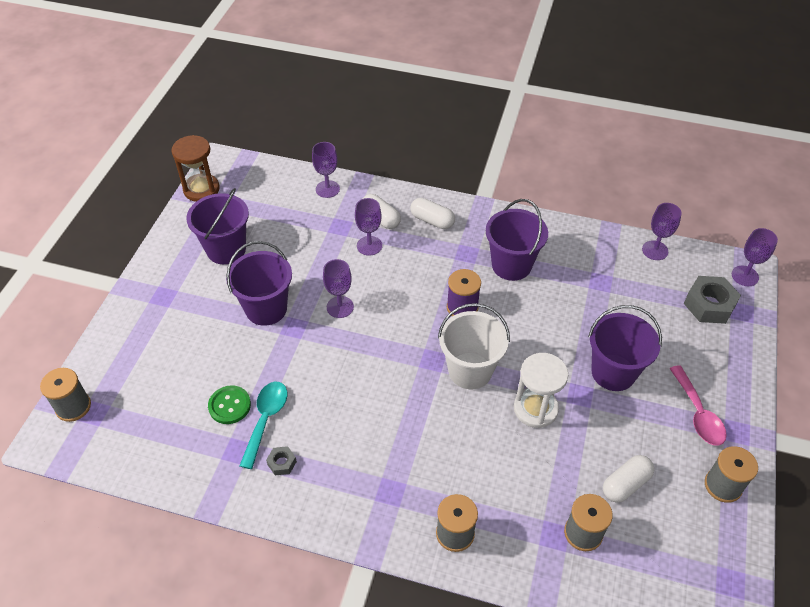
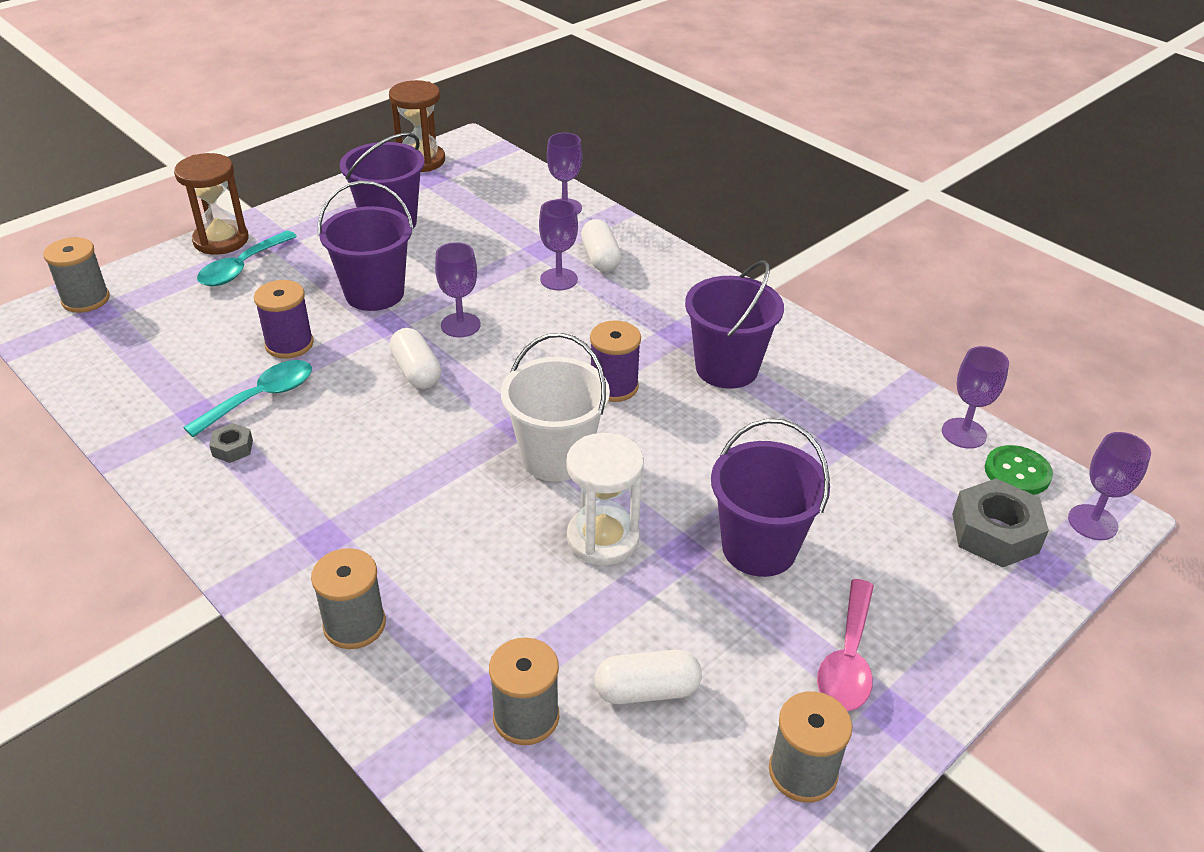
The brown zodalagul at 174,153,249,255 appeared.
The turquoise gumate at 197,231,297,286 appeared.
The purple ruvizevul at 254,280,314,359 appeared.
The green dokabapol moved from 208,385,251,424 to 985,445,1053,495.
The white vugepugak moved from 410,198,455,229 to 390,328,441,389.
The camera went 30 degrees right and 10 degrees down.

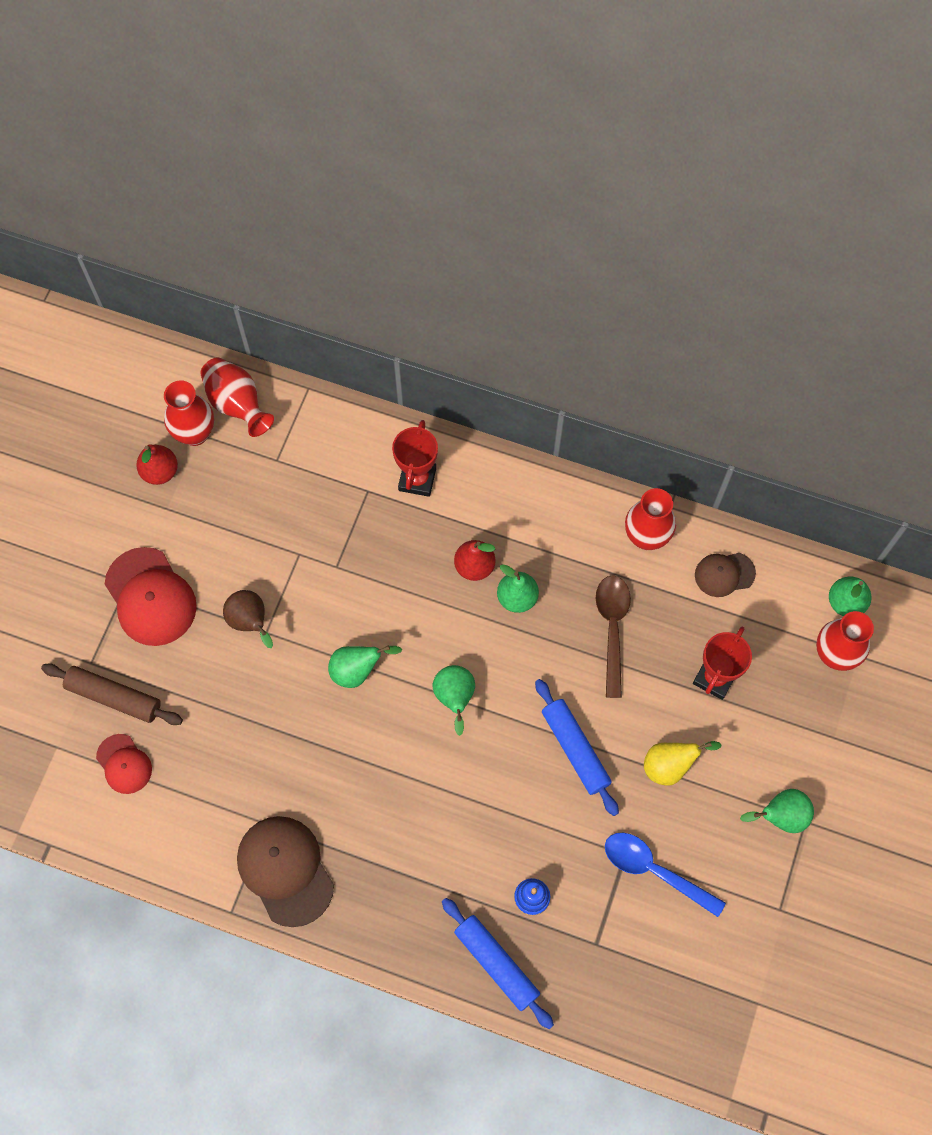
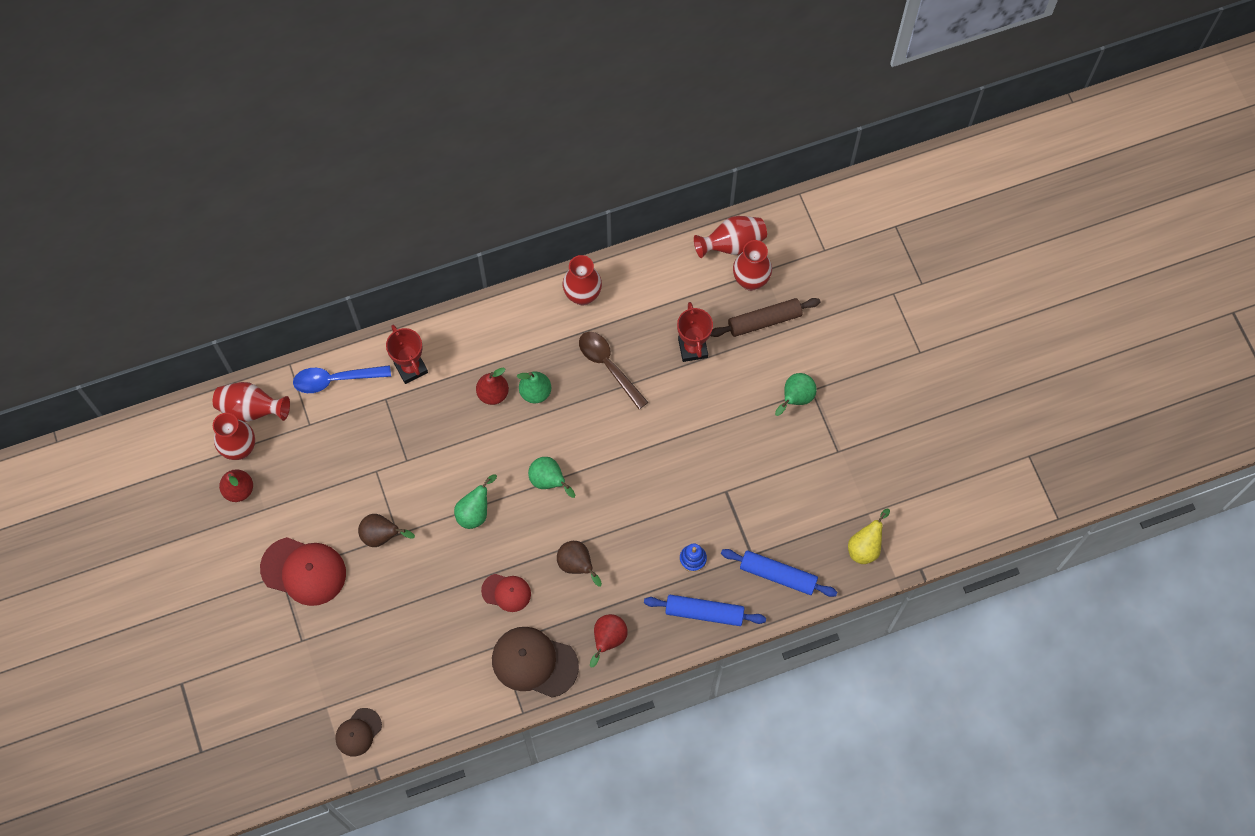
The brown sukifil at 557,541,602,586 appeared.
The red sukifil at 590,614,628,668 appeared.
The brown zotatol moved from 41,663,183,725 to 710,298,821,337.
The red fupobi moved from 96,734,152,794 to 481,574,531,612.
The blue zotatol moved from 535,679,619,816 to 721,549,837,597.
The blue gumate moved from 605,833,726,917 to 293,365,391,393.
The yellow sukifil moved from 644,741,721,786 to 848,509,890,564.
The brown fupobi moved from 695,553,756,597 to 335,708,382,756.
The green sukifil at 829,577,871,616 was replaced by the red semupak at 694,216,767,258.
The camera went 40 degrees left and 0 degrees up.

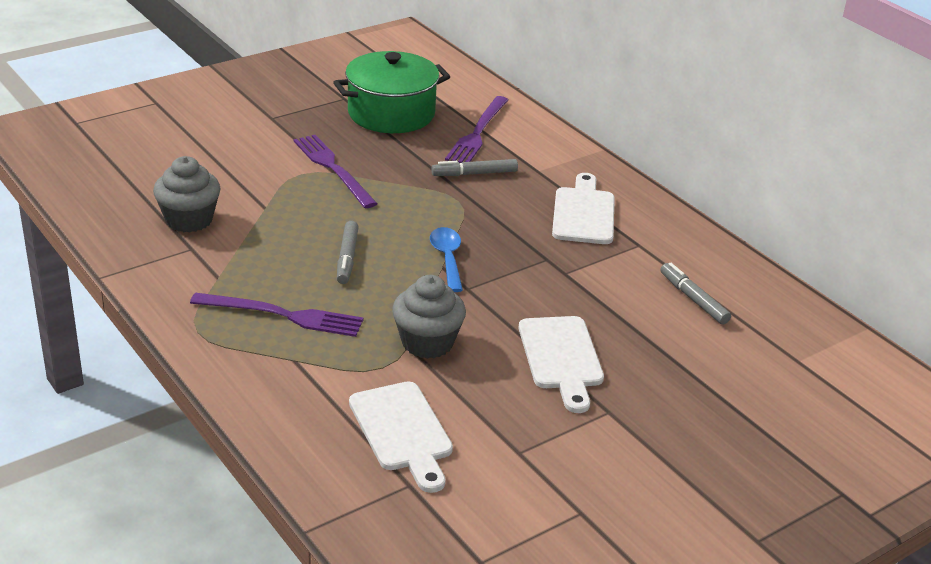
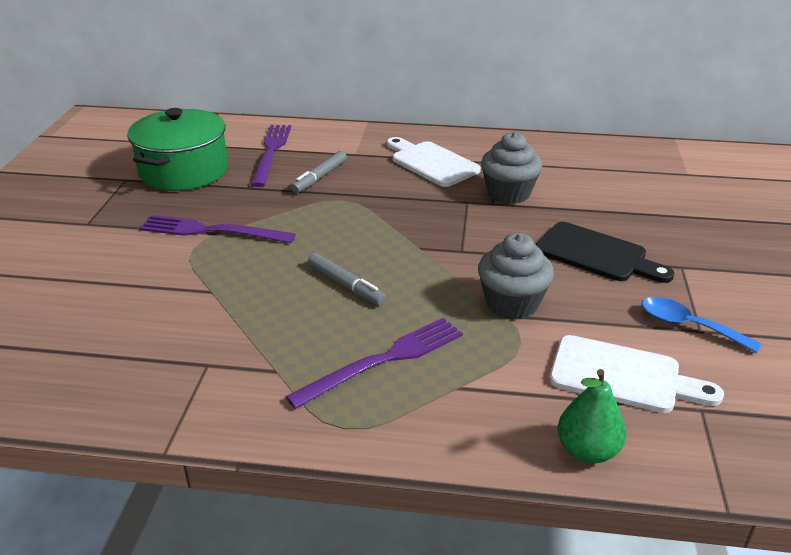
The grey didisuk at 661,263,731,325 disappeared.
The green sukifil at 558,369,626,464 appeared.
The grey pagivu moved from 153,156,221,232 to 481,132,542,204.
The blue gumate moved from 430,227,463,292 to 642,297,762,353.
The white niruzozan at 519,316,604,413 became the black niruzozan at 536,222,674,283.
The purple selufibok at 445,96,508,163 turned 150 degrees counterclockwise.
The camera went 45 degrees left and 0 degrees up.

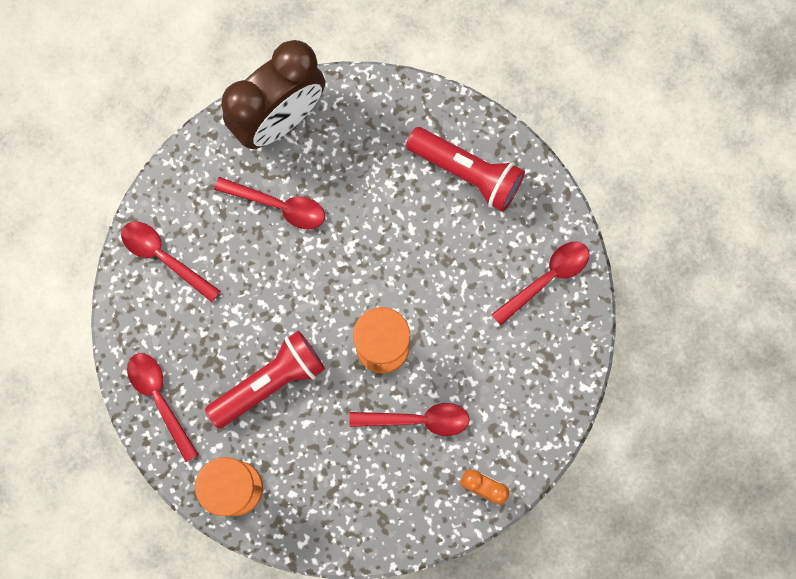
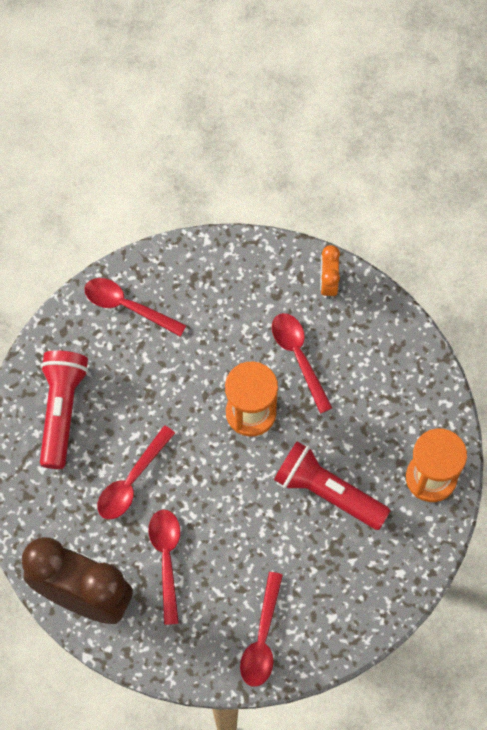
The red gumate moved from 127,353,199,462 to 97,425,175,519.
The camera went 115 degrees left and 10 degrees down.

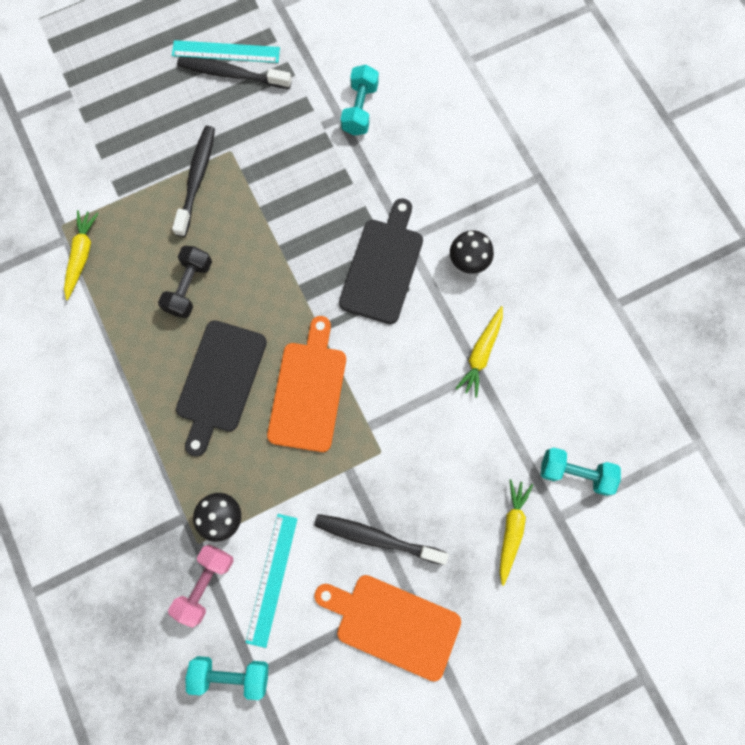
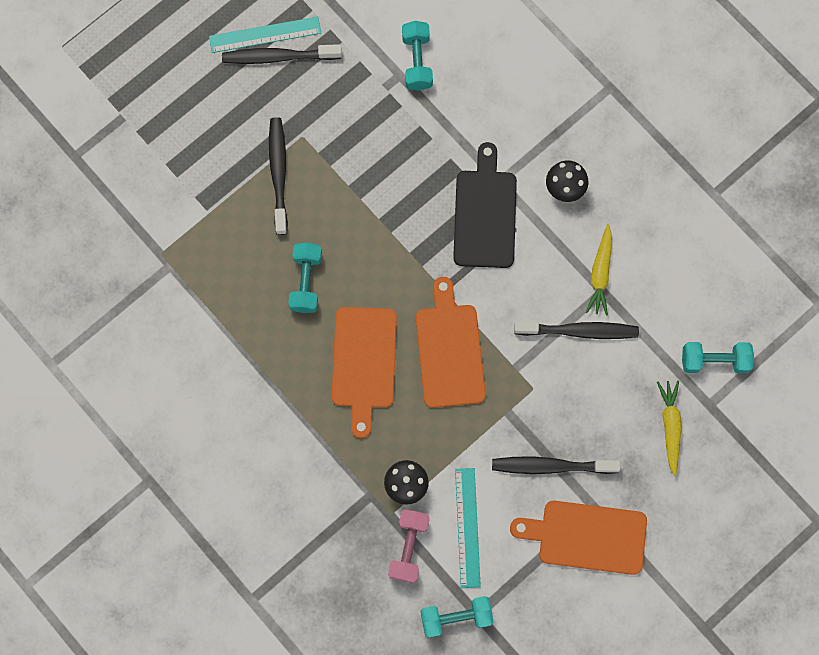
The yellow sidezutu at 64,210,99,300 disappeared.
The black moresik at 514,321,639,339 appeared.
The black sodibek at 158,246,212,318 became the turquoise sodibek at 288,243,322,313.
The black niruzozan at 176,320,267,457 became the orange niruzozan at 332,307,397,438.
The camera went 15 degrees left and 0 degrees up.

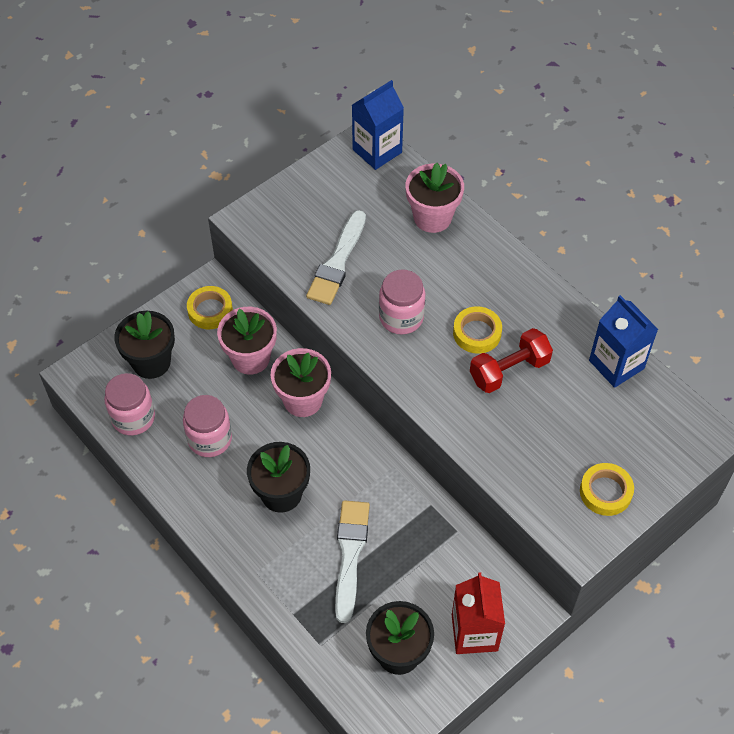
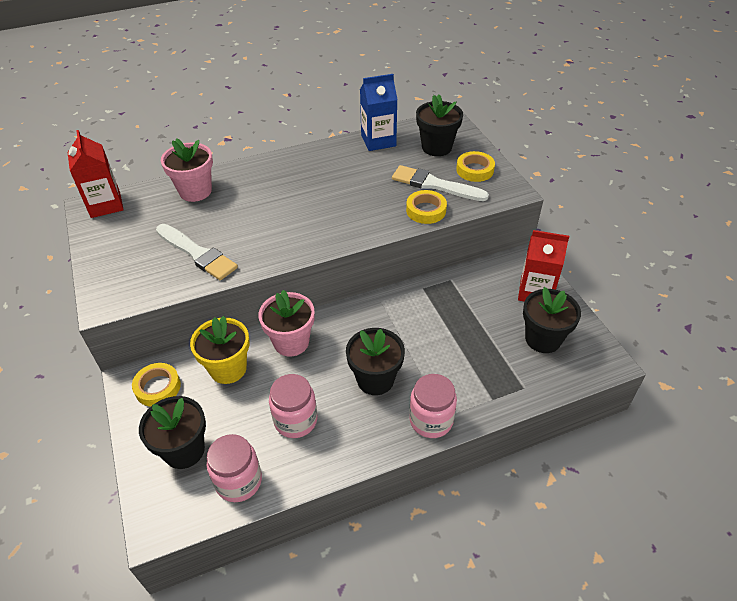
The red sodibek at 470,328,553,393 disappeared.
The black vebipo at 416,94,463,156 appeared.
The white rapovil moved from 335,500,370,623 to 392,165,489,201.
The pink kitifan moved from 379,269,425,335 to 409,374,457,438.
The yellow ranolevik moved from 453,306,502,354 to 406,190,447,224.
The pink vebipo at 217,307,277,375 became the yellow vebipo at 190,316,249,384.
The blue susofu at 352,80,404,170 became the red susofu at 68,130,124,218.
The camera went 70 degrees left and 10 degrees down.

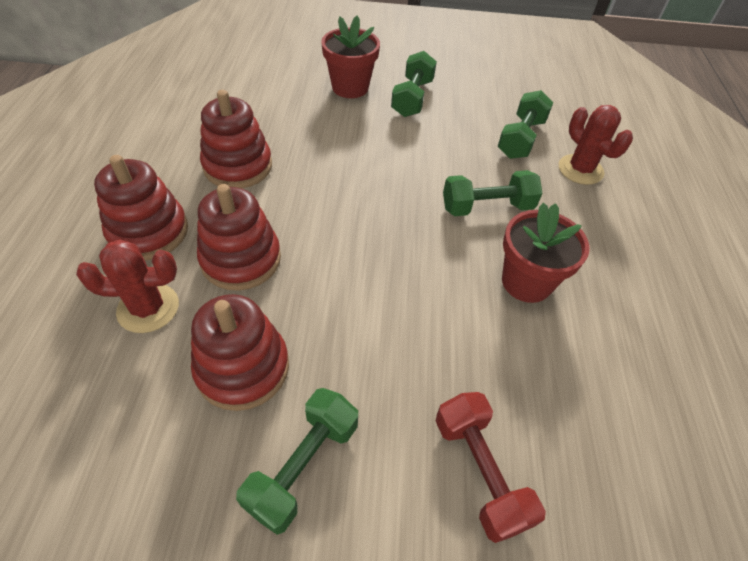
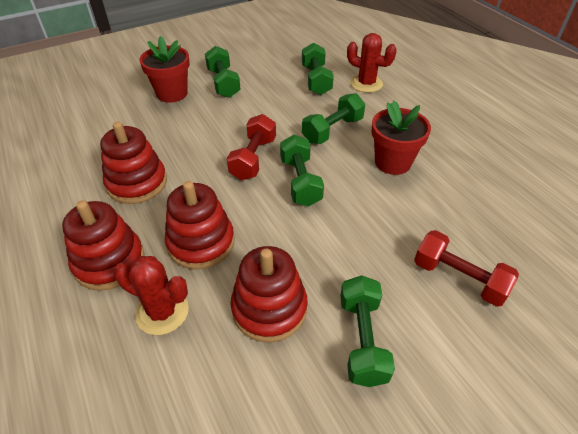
The red sodibek at 227,114,276,180 appeared.
The green sodibek at 280,135,324,206 appeared.
The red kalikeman at 76,240,179,333 turned 60 degrees clockwise.
The camera went 30 degrees left and 5 degrees down.

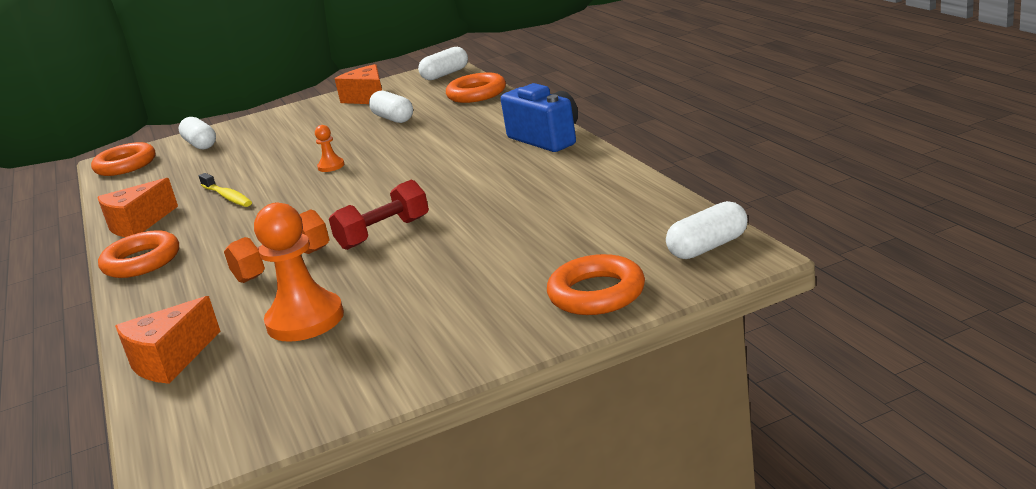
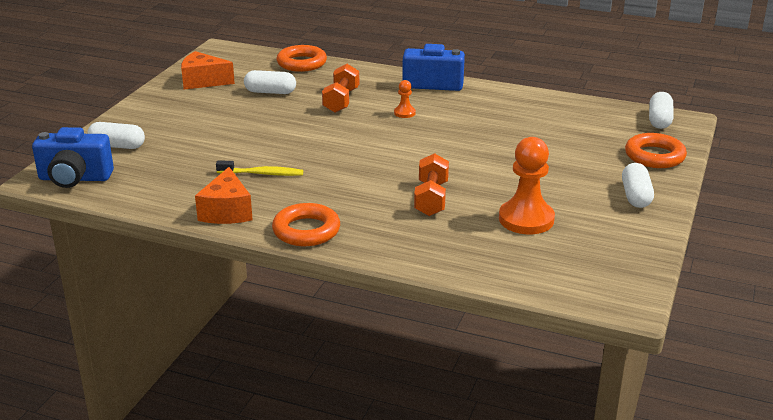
The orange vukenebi at 115,296,221,384 disappeared.
The red sodibek at 329,180,429,250 disappeared.
The orange sodibek at 322,64,359,113 appeared.
The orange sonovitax moved from 315,125,344,172 to 394,80,416,118.
The white vugepugak moved from 418,47,468,80 to 622,163,654,208.
The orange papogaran at 91,142,155,176 was replaced by the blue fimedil at 32,127,114,188.
The camera went 50 degrees left and 5 degrees up.

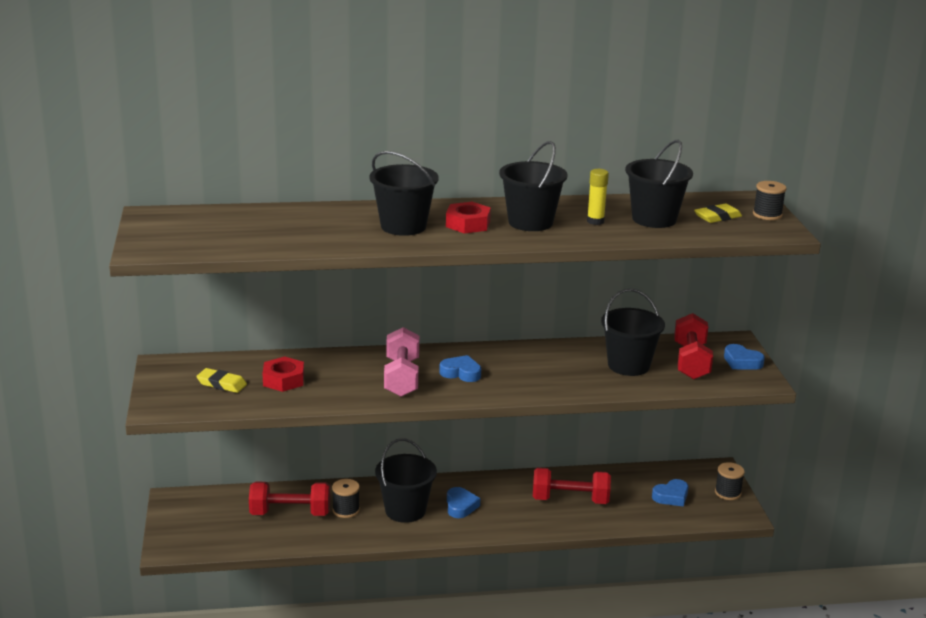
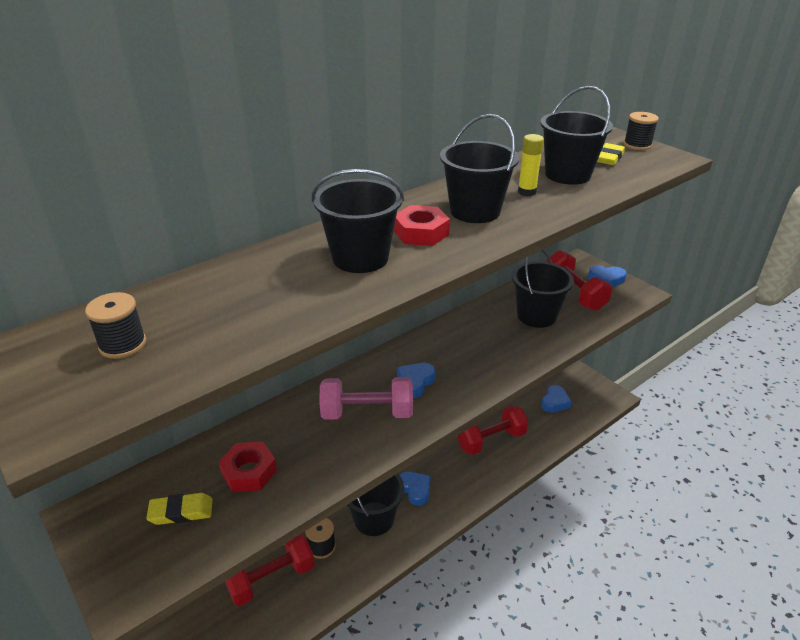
The black ruvizevul moved from 715,462,745,500 to 85,292,146,359.
The pink sodibek at 384,327,419,397 turned 60 degrees counterclockwise.
The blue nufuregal at 439,355,481,382 turned 45 degrees counterclockwise.
The camera went 30 degrees left and 10 degrees up.

